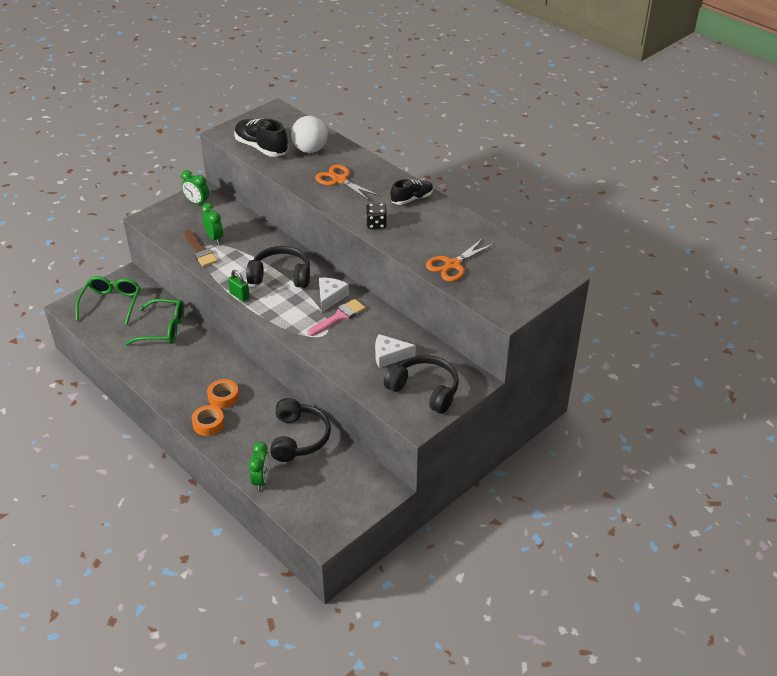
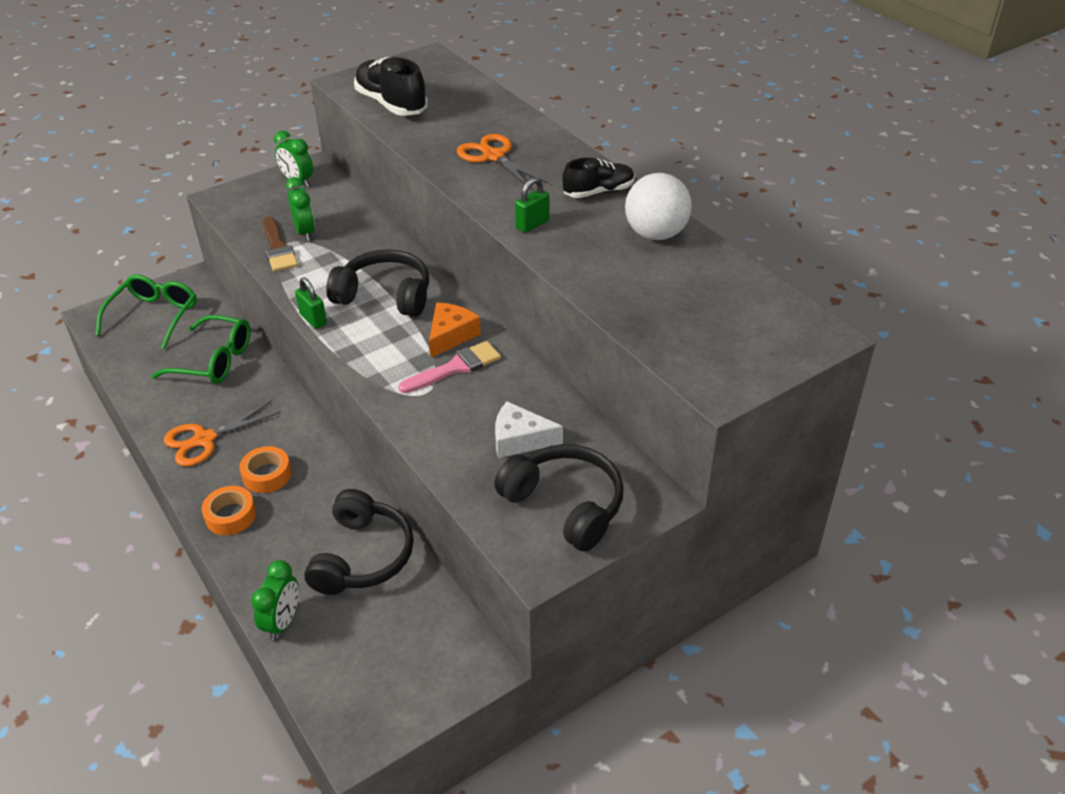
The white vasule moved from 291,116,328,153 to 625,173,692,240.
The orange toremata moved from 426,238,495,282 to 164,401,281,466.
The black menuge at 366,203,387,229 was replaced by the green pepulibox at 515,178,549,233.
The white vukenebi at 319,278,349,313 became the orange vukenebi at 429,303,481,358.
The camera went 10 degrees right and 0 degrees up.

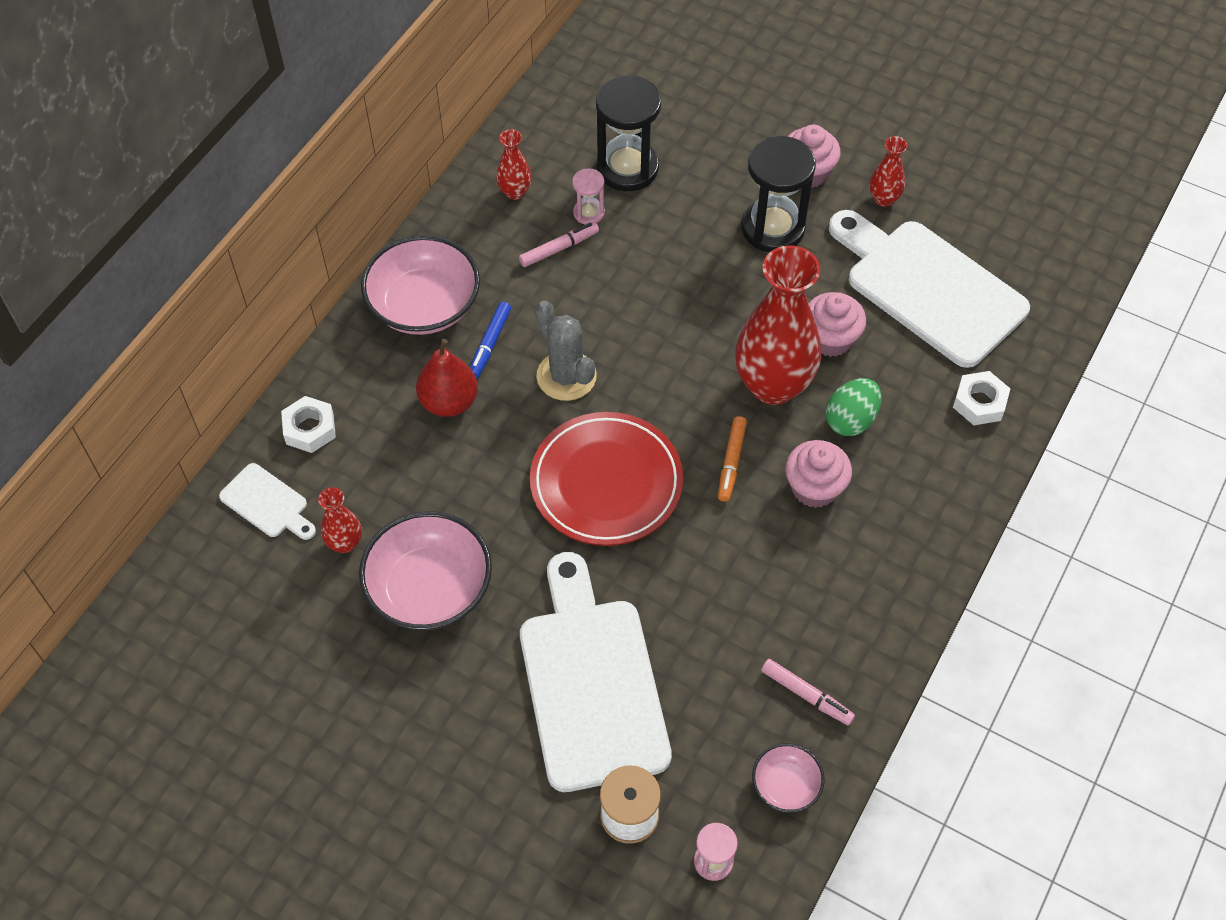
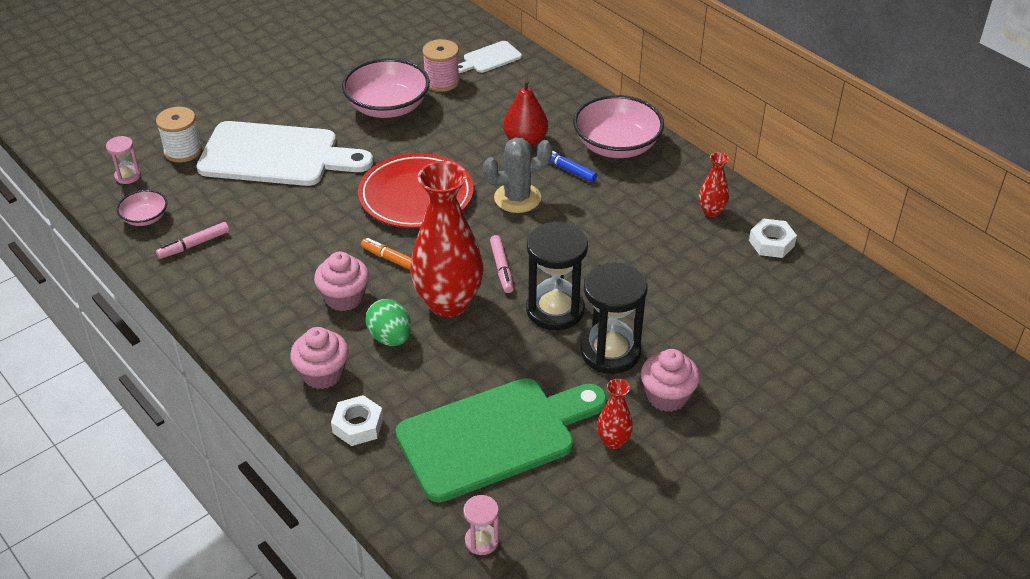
The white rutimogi moved from 281,396,336,453 to 749,218,797,258.
The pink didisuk moved from 519,222,599,267 to 490,235,514,293.
The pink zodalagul moved from 572,168,605,225 to 463,495,499,555.
The black zodalagul moved from 596,76,661,191 to 526,222,588,330.
The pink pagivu moved from 809,292,866,357 to 290,327,349,389.
The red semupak at 318,487,362,553 was replaced by the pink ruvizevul at 422,39,460,92.
The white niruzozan at 829,210,1030,368 became the green niruzozan at 396,378,607,502.
The camera went 110 degrees right and 15 degrees down.

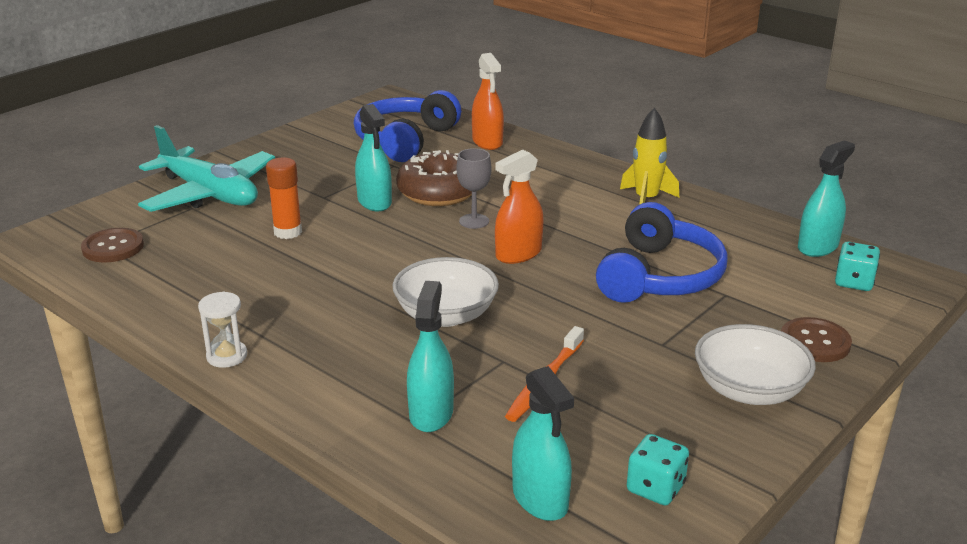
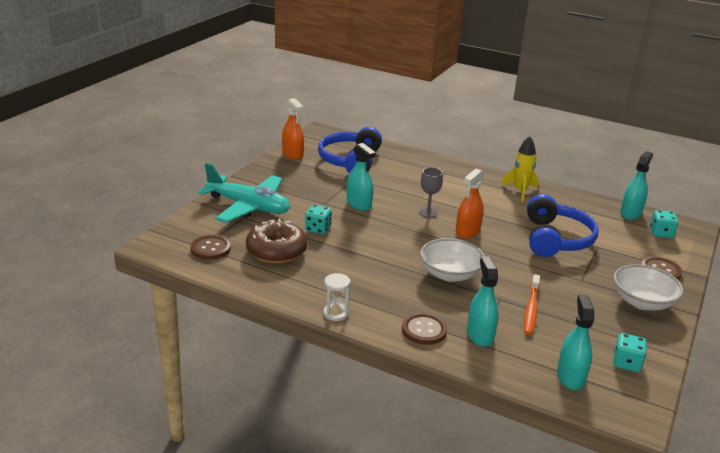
The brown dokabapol at 402,313,447,345 appeared.
The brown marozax moved from 396,150,472,206 to 246,219,308,264.
The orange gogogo moved from 472,53,504,150 to 282,98,304,160.
The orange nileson at 266,158,302,239 was replaced by the turquoise menuge at 305,205,332,234.
The turquoise gogogo at 512,366,574,521 turned 135 degrees counterclockwise.
The camera went 15 degrees left and 0 degrees up.

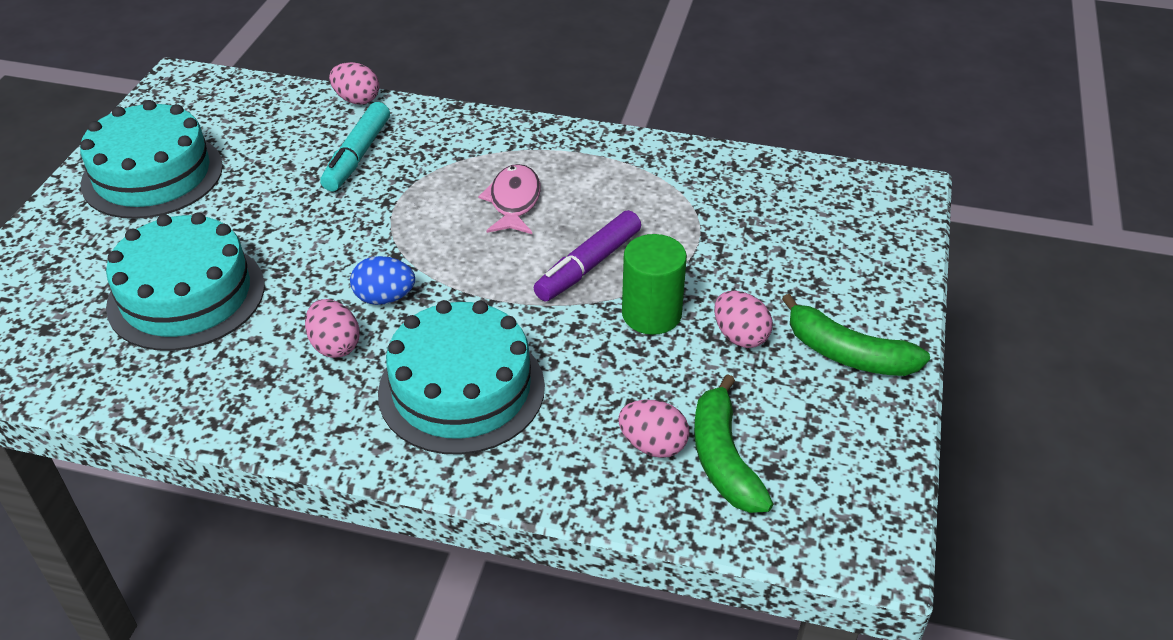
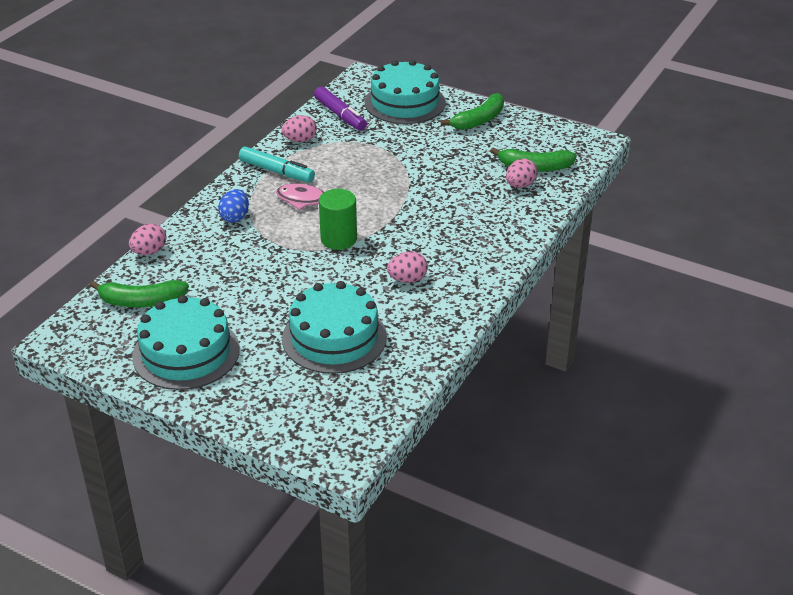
The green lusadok at 89,280,189,307 appeared.
The turquoise didisuk moved from 320,102,390,191 to 239,147,315,183.
The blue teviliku moved from 350,256,415,305 to 218,189,249,223.
The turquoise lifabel moved from 378,300,545,455 to 365,60,446,124.
The purple didisuk moved from 534,210,641,301 to 314,86,367,131.
The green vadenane moved from 622,234,687,335 to 319,189,357,250.
The pink teviliku moved from 714,291,773,348 to 282,115,317,142.
The camera went 75 degrees left and 5 degrees down.

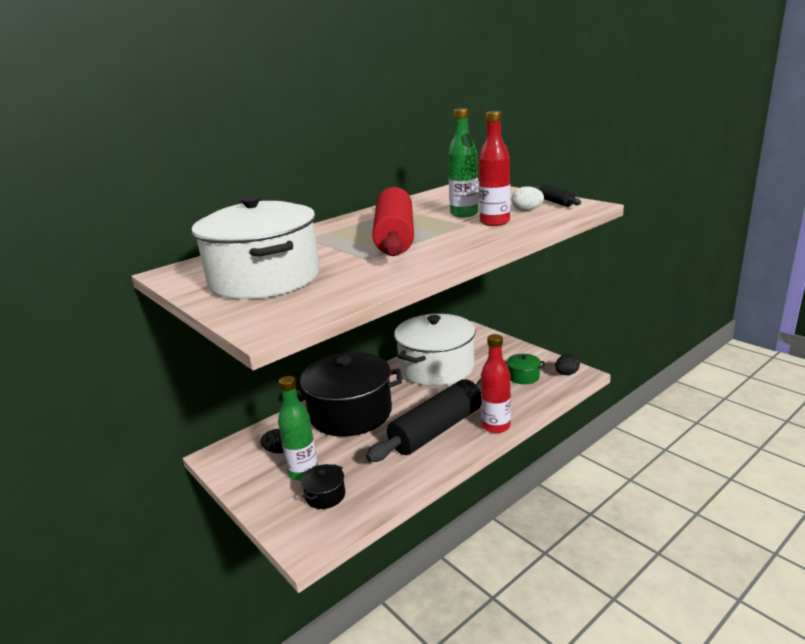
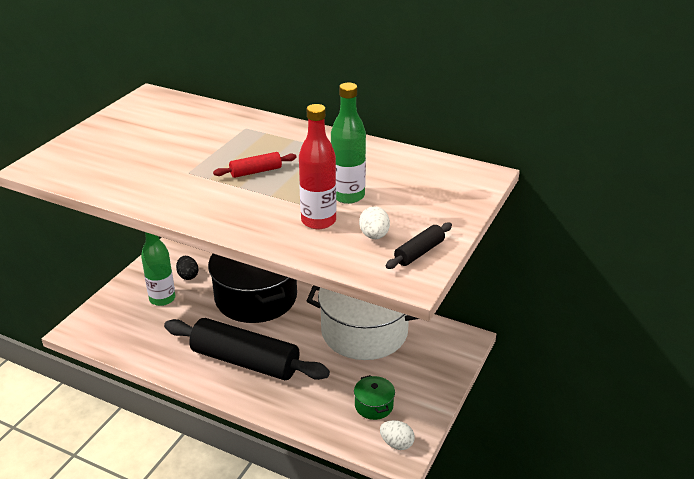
The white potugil at 191,195,320,299 disappeared.
The black potugil at 301,464,345,509 disappeared.
The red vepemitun at 481,334,511,433 disappeared.
The black teviliku at 555,354,580,375 became the white teviliku at 380,420,415,450.
The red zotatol at 372,187,414,256 changed to 0.42 times the size.
The camera went 65 degrees right and 10 degrees up.

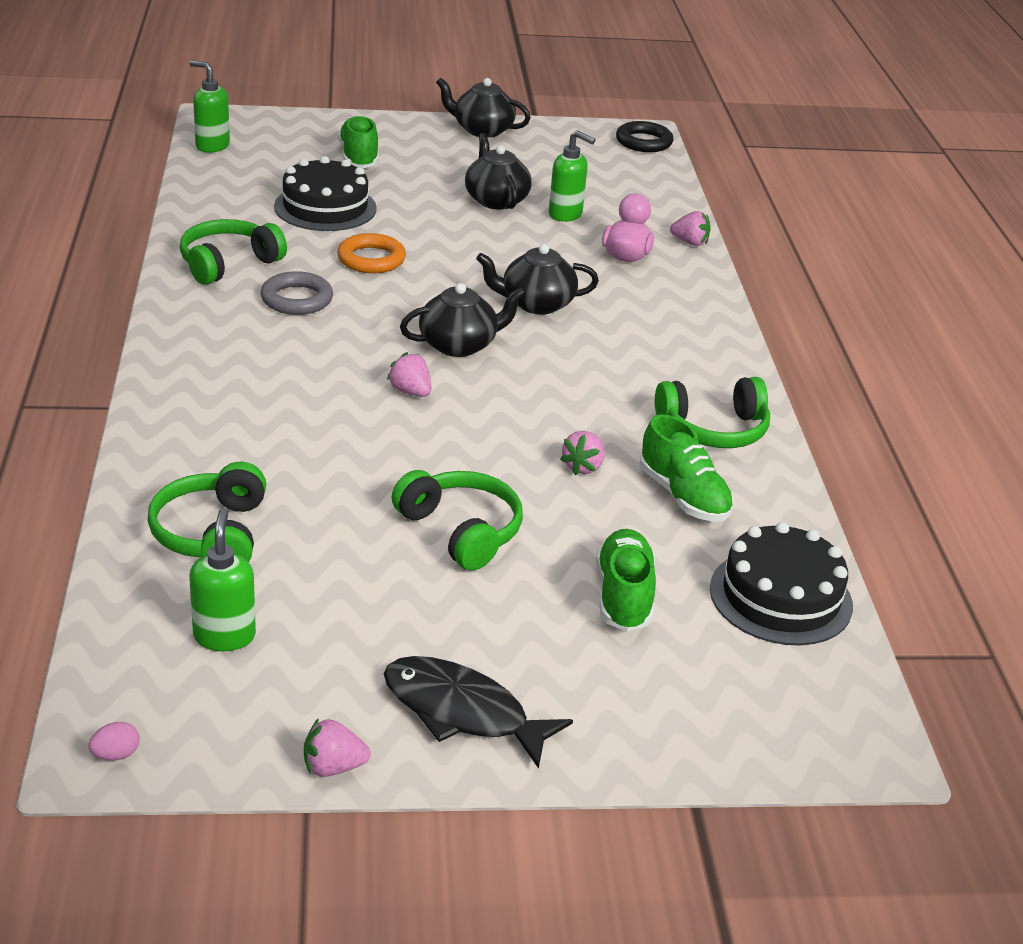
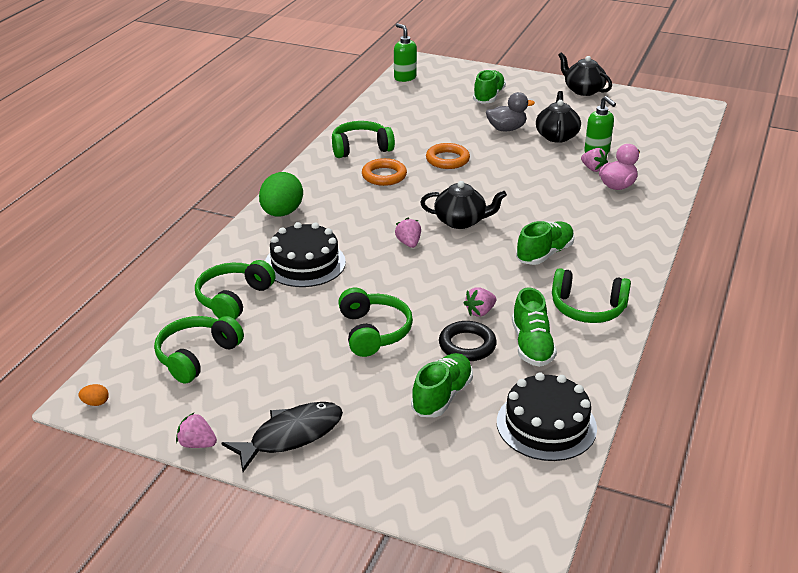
The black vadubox at 476,244,599,315 disappeared.
The green teviliku at 259,172,303,217 appeared.
The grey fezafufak at 486,92,535,131 appeared.
The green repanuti at 516,221,575,265 appeared.
The black lifabel moved from 274,156,377,231 to 265,222,346,287.
The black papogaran moved from 616,121,673,152 to 439,321,497,361.
The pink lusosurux moved from 670,211,710,246 to 581,148,608,172.
The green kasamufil at 189,509,256,651 was replaced by the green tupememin at 154,316,244,384.
The pink teviliku at 88,722,140,761 became the orange teviliku at 79,384,109,406.
The grey papogaran at 261,271,333,315 became the orange papogaran at 362,158,407,186.
The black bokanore at 384,656,573,769 turned 90 degrees clockwise.
The camera went 30 degrees right and 0 degrees up.

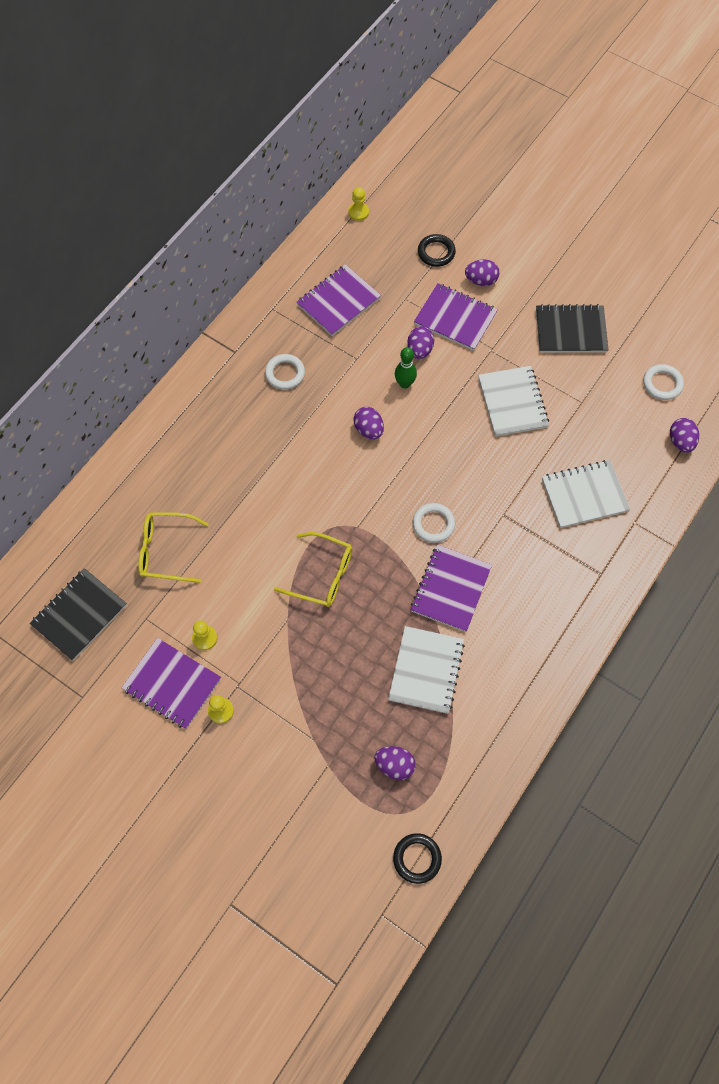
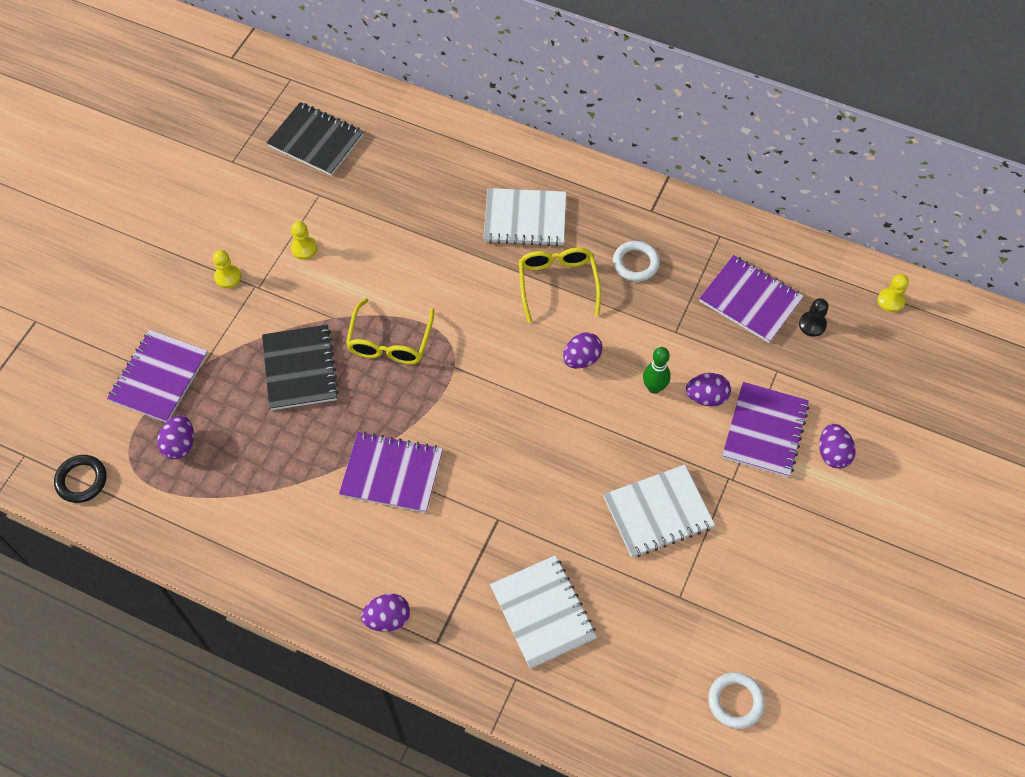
The white papogaran at 413,503,455,543 disappeared.
The black papogaran at 418,234,456,267 disappeared.
The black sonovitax at 799,298,828,337 appeared.
The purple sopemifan moved from 121,638,221,729 to 107,330,208,422.
The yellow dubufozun moved from 138,512,209,583 to 519,247,601,322.
The white sopemifan moved from 388,626,465,714 to 483,188,566,246.
The black sopemifan moved from 536,304,608,353 to 262,325,339,410.
The purple teviliku moved from 670,418,699,453 to 361,594,410,632.
The camera went 80 degrees right and 5 degrees down.

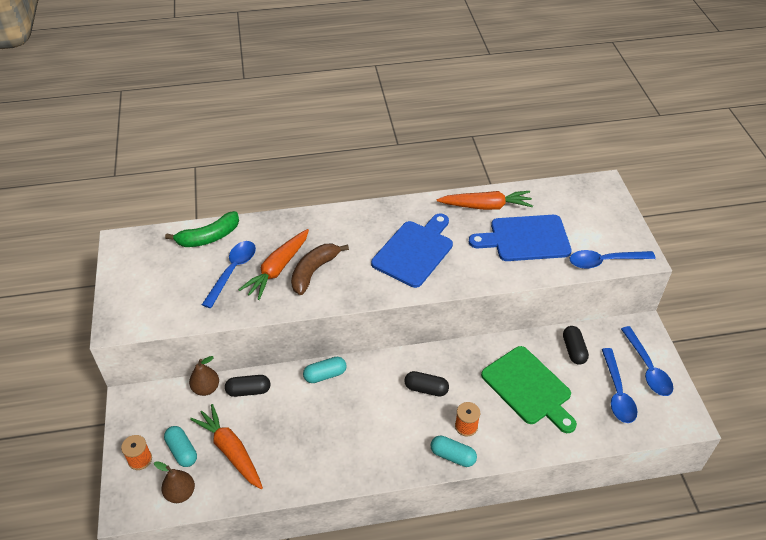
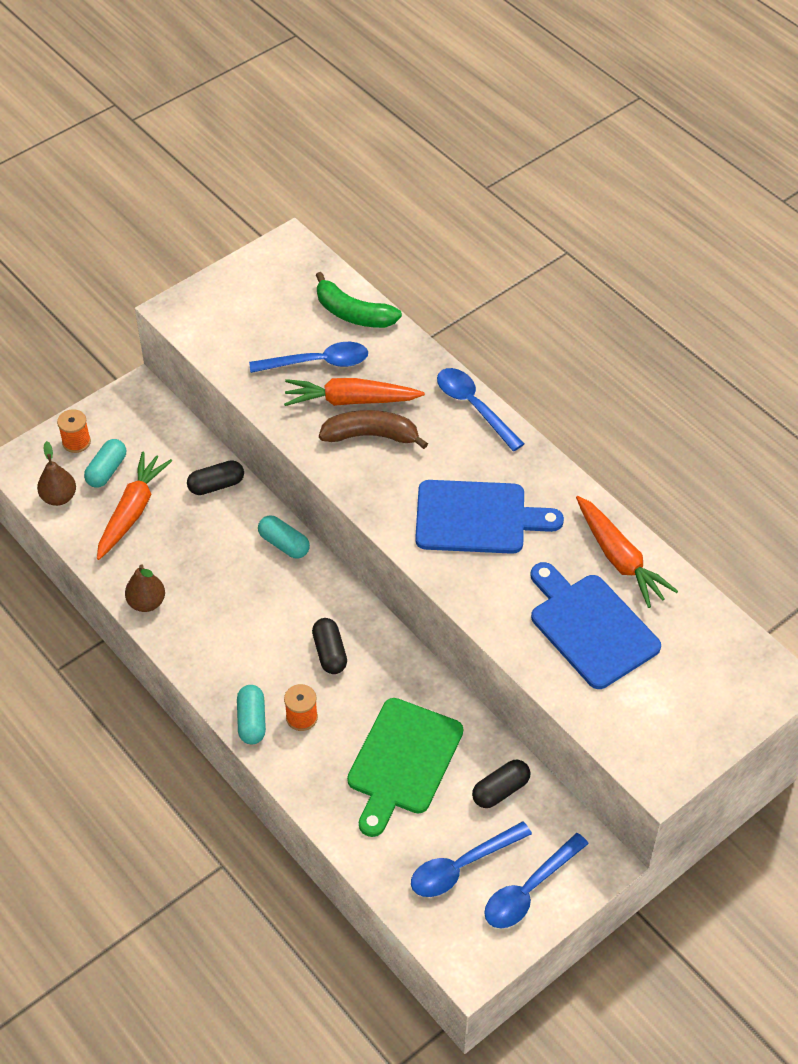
The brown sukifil moved from 189,356,219,396 to 125,564,165,612.
The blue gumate moved from 570,250,656,269 to 437,368,524,451.
The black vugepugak at 225,375,271,397 turned 75 degrees counterclockwise.
The camera went 60 degrees right and 5 degrees up.

